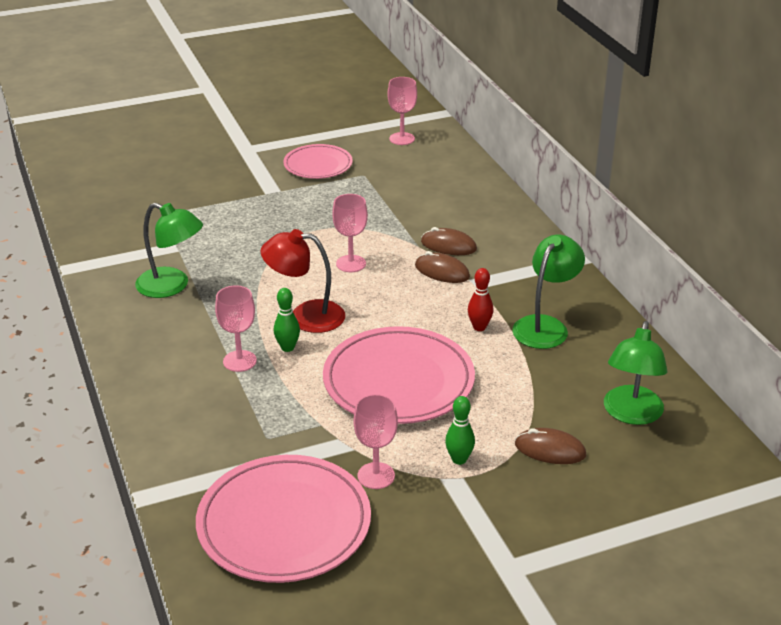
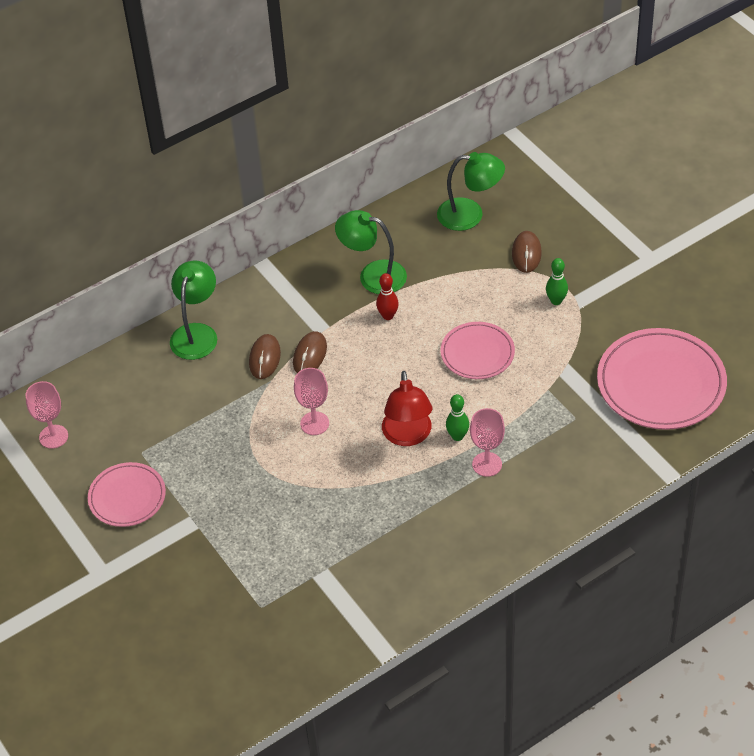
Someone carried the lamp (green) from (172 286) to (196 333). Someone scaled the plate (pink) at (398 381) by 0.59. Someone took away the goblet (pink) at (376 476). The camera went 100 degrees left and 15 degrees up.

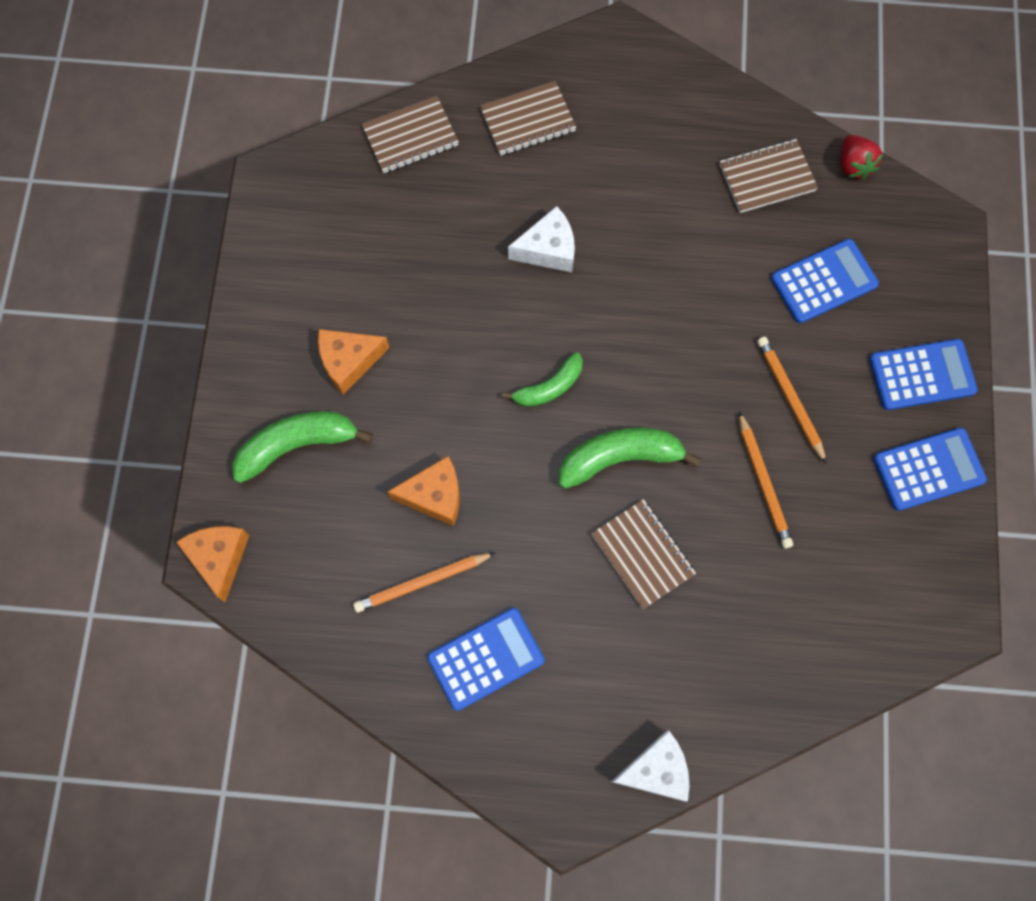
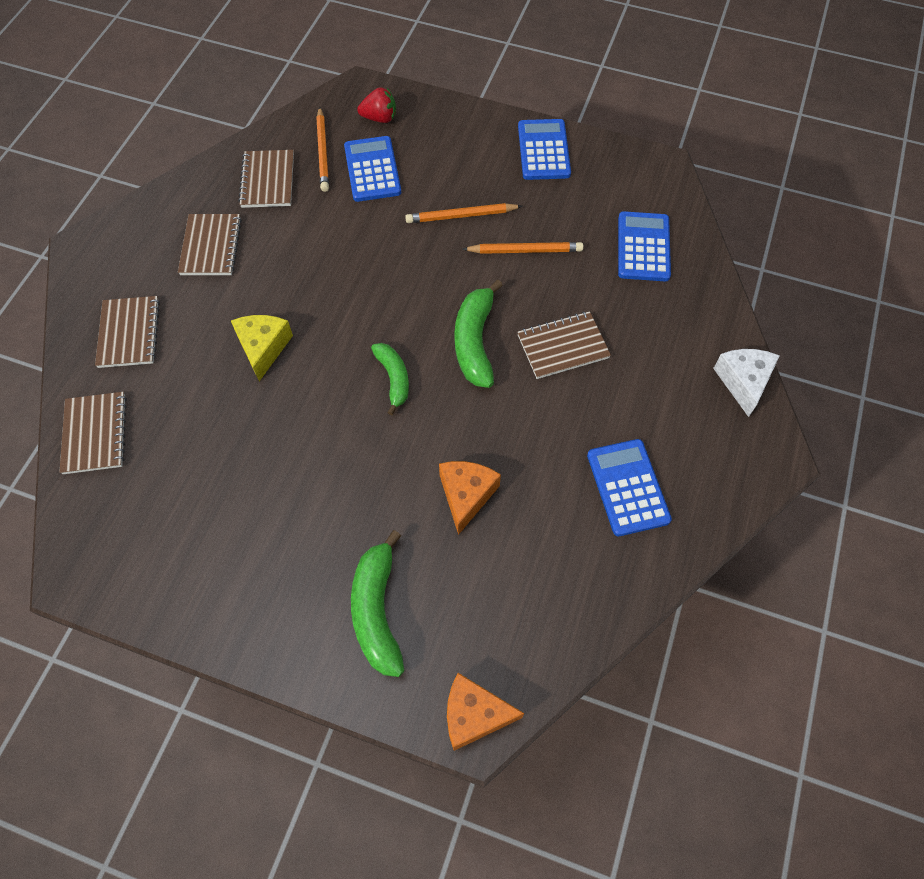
Someone took away the cheese (orange) at (349 361). Someone carried the pencil (orange) from (421 582) to (322 152). Someone repainted the cheese (white) at (548 249), which became the cheese (yellow) at (263 348). Someone carried the strawberry (red) from (853 165) to (379 118). Someone carried the calculator (blue) from (922 375) to (643 247). Someone put down the notebook (brown) at (211 246). The camera went 75 degrees left and 10 degrees down.

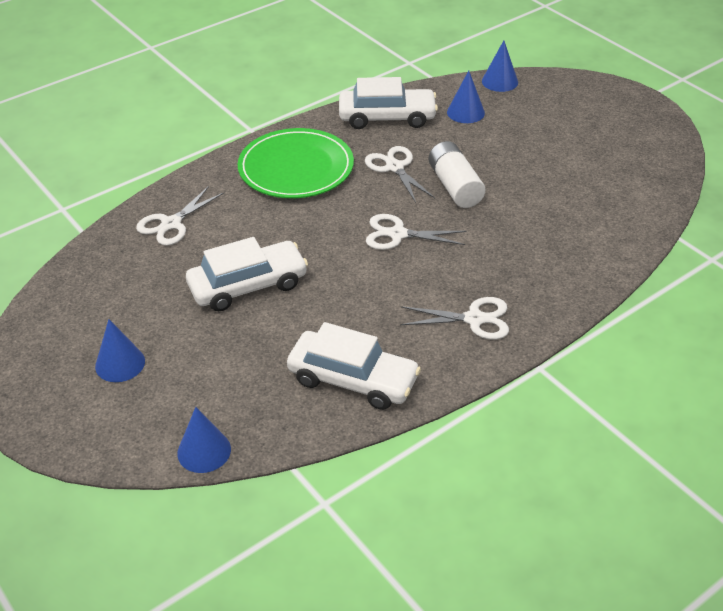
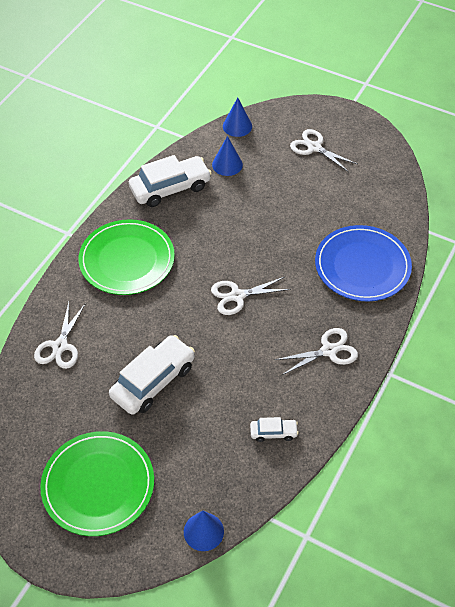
Someone swapped the cone (blue) at (120 363) for the plate (green) at (98 485). Someone scaled the car (white) at (353 379) by 0.49. Someone carried the scissors (white) from (395 167) to (314 147). Someone took away the battery (white) at (455 186). Someone put down the plate (blue) at (362 266). The camera went 25 degrees left and 10 degrees up.

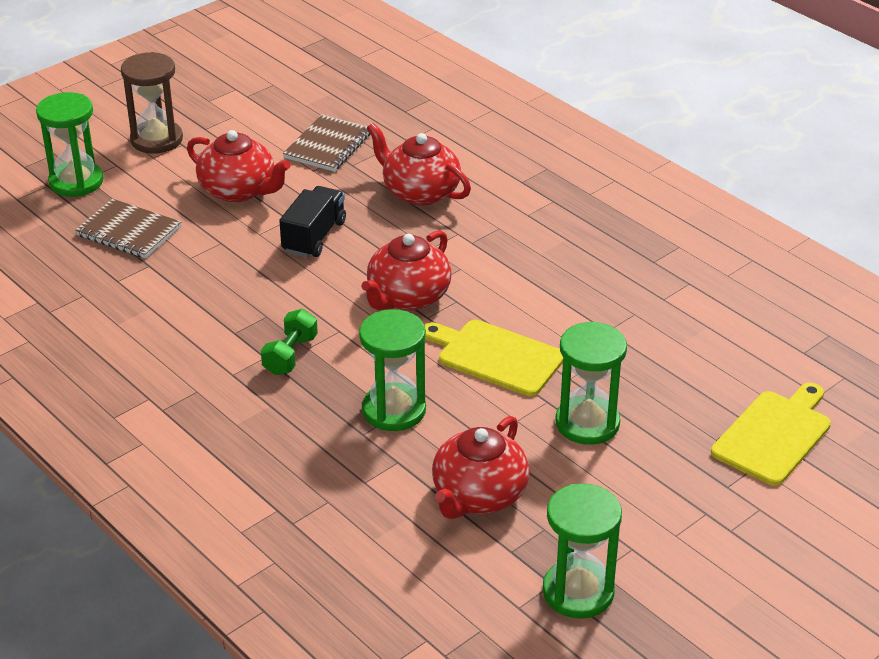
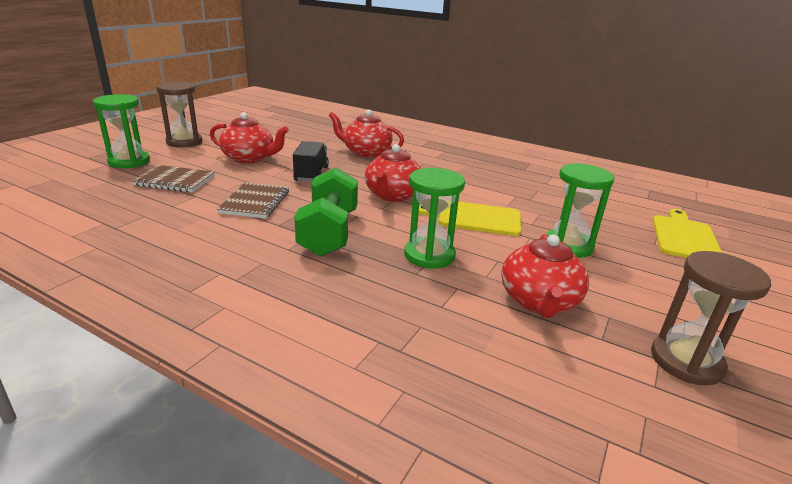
Someone scaled the dumbbell (green) at (290 355) by 1.85. Someone carried the notebook (brown) from (328 145) to (255 202). Someone repainted the hourglass (green) at (578 592), which became the hourglass (brown) at (686 361). The camera went 20 degrees left and 10 degrees down.

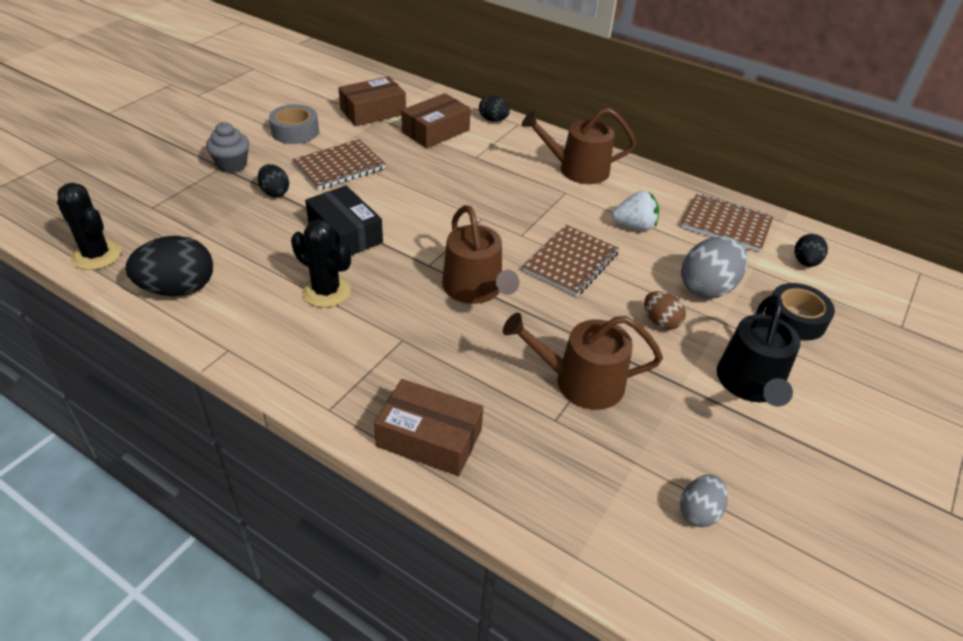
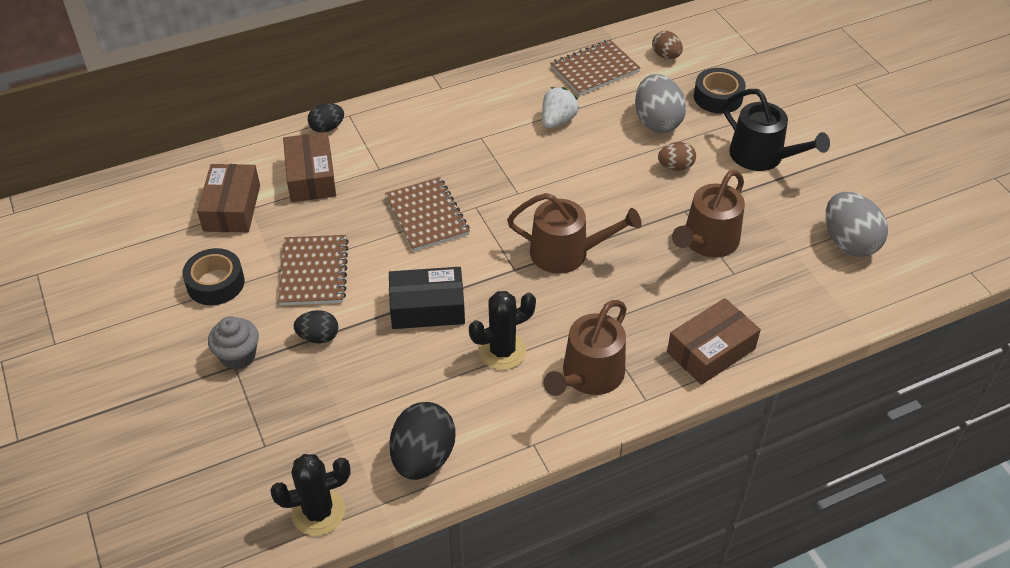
Someone repainted the tape (grey) at (295 131), which became the tape (black) at (215 283). Someone carried the watering can (brown) from (577 169) to (589 375). Someone carried the notebook (brown) from (571 262) to (427 216). Someone scaled the egg (grey) at (699 512) by 1.76. Someone repainted the egg (black) at (805 262), which became the egg (brown) at (666 56). The camera went 55 degrees left and 5 degrees up.

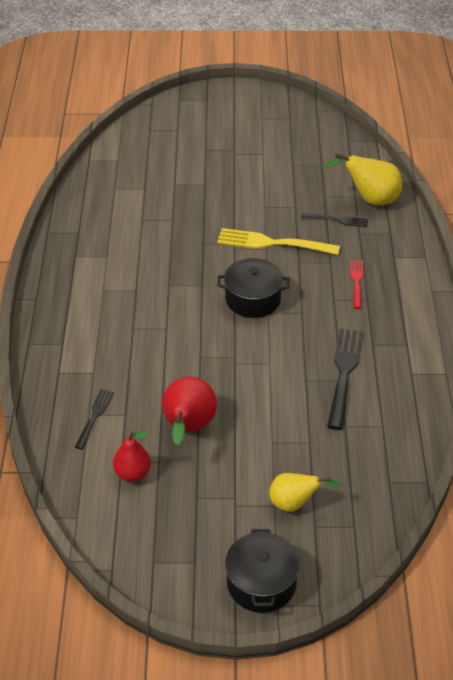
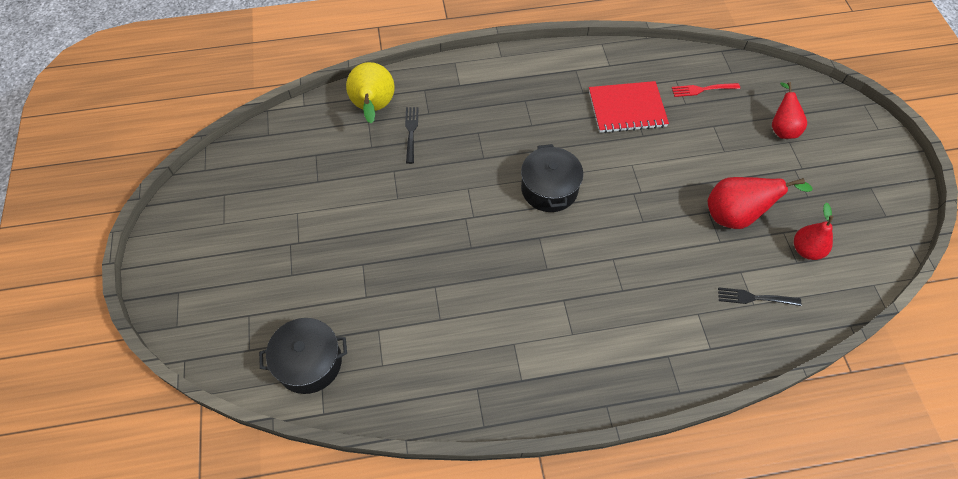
Someone took away the fork (yellow) at (273 243). Someone carried the pot (black) from (261 583) to (309 363). Someone repainted the pear (yellow) at (294 504), which became the pear (red) at (781 128). Someone swapped the fork (black) at (344 374) for the notebook (red) at (627 109). Someone carried the fork (red) from (357 282) to (703 89). The camera went 100 degrees left and 15 degrees up.

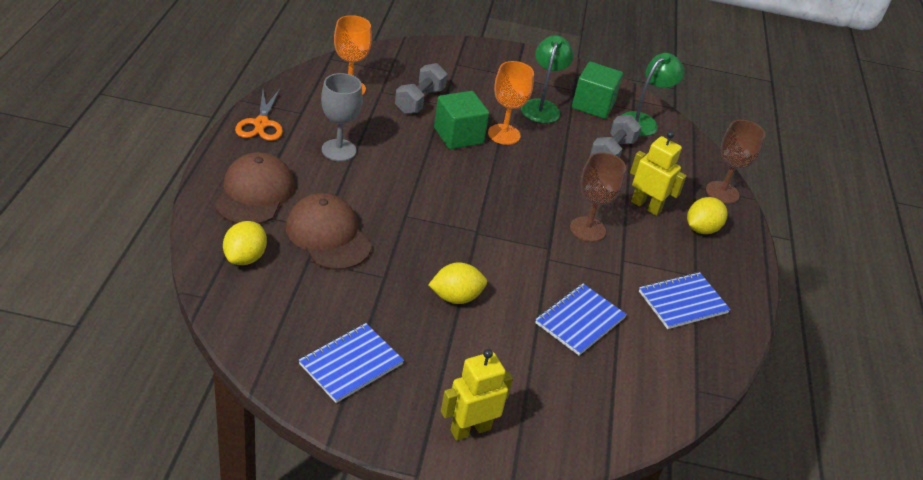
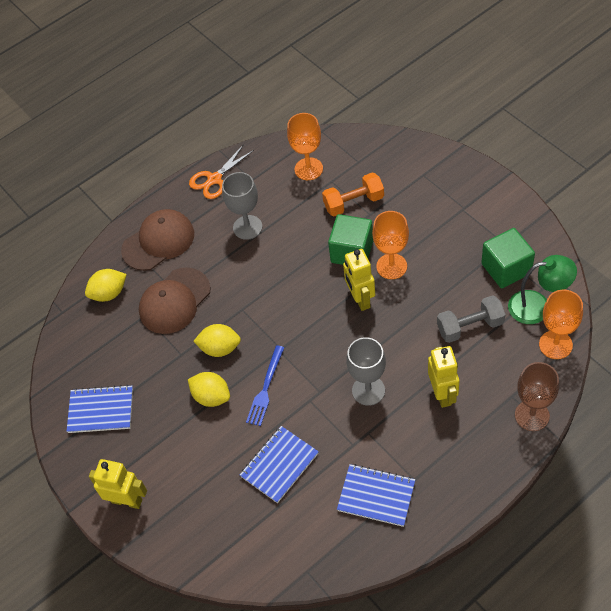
Someone rotated the cap (brown) at (328 235) by 150 degrees counterclockwise. Someone repainted the dumbbell (grey) at (419 100), which became the dumbbell (orange) at (354 203). Someone took away the lamp (green) at (542 106). Someone rotated the notebook (blue) at (579 321) by 45 degrees counterclockwise. Someone repainted the goblet (brown) at (587 229), which became the goblet (grey) at (368 390). Someone carried the lemon (yellow) from (701 229) to (220 348). Someone put down the fork (blue) at (265 388). Someone put down the robot (yellow) at (360 299). Someone put down the goblet (orange) at (555 344). The camera went 55 degrees right and 15 degrees up.

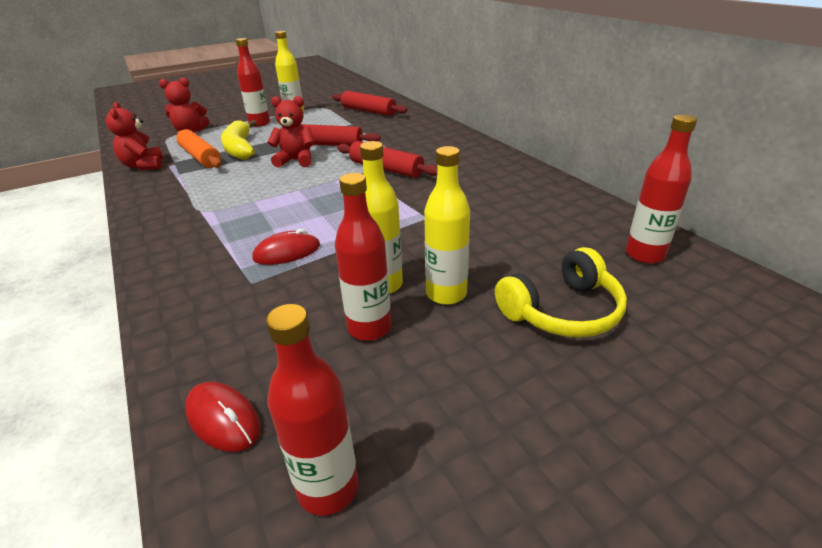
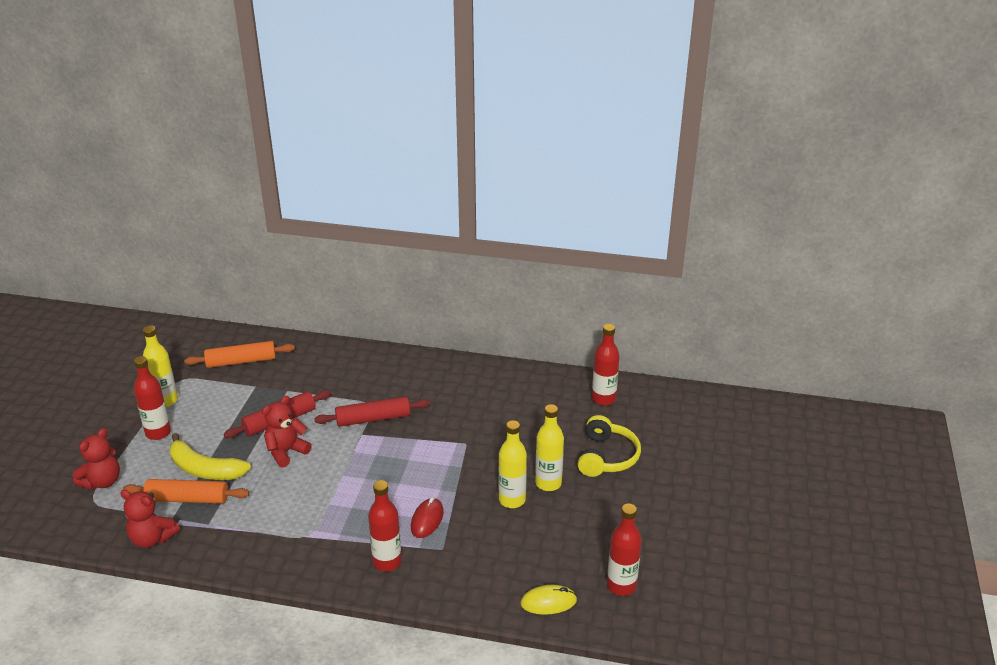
Someone repainted the mouse (red) at (223 419), which became the mouse (yellow) at (548 602). Someone repainted the rolling pin (red) at (368 111), which became the rolling pin (orange) at (241 361). Someone carried the bottle (red) from (369 328) to (387 562). The camera went 50 degrees left and 0 degrees up.

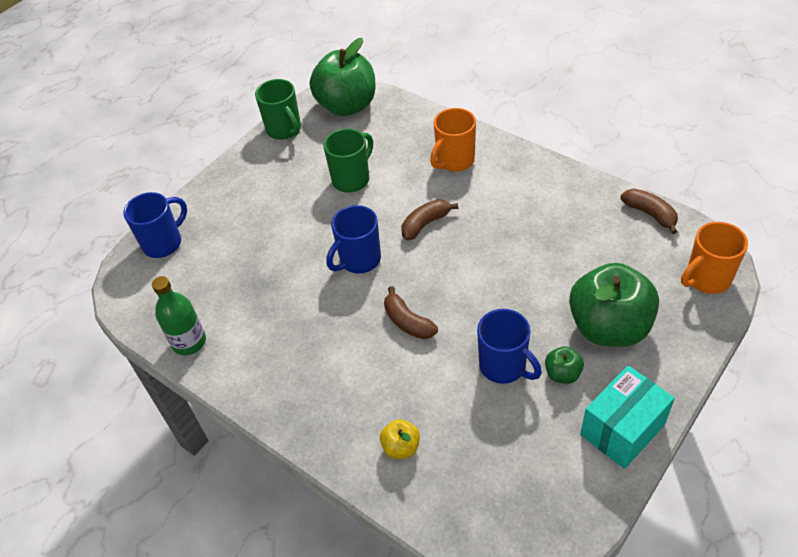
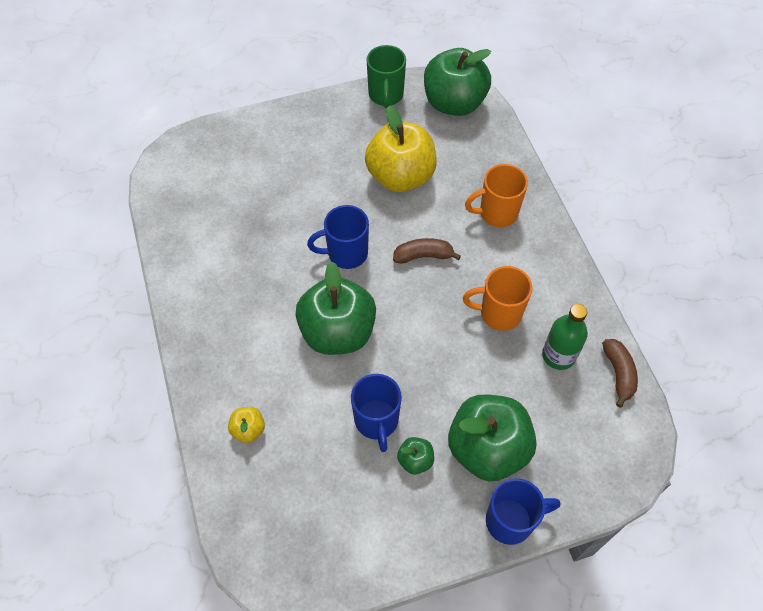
Someone carried the mug (blue) from (164 243) to (511 521). Someone carried the bottle (green) from (189 342) to (558 355). Someone swapped the mug (green) at (352 179) for the apple (yellow) at (400 176). Someone swapped the banana (brown) at (408 322) for the apple (green) at (337 332). Someone took away the box (turquoise) at (622 429). Someone carried the mug (orange) from (706 279) to (499 313). The camera went 30 degrees right and 10 degrees up.

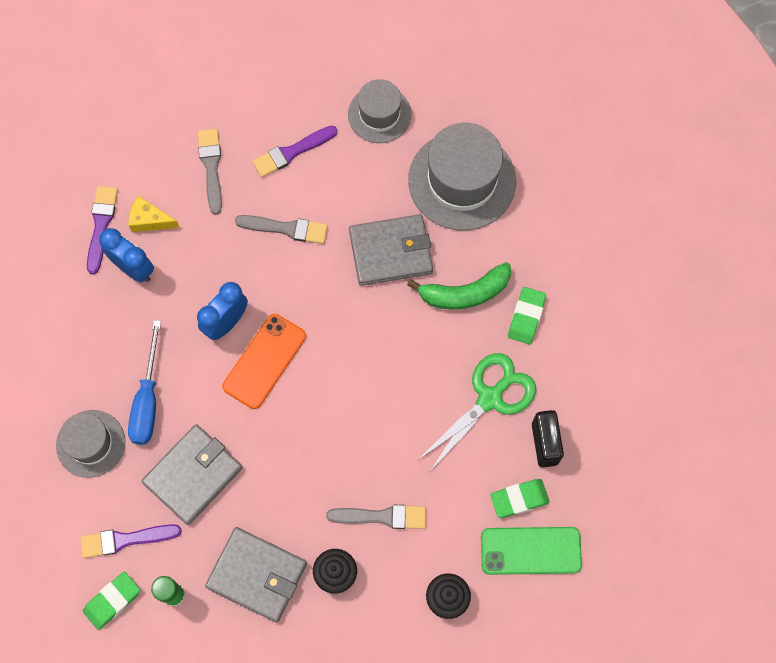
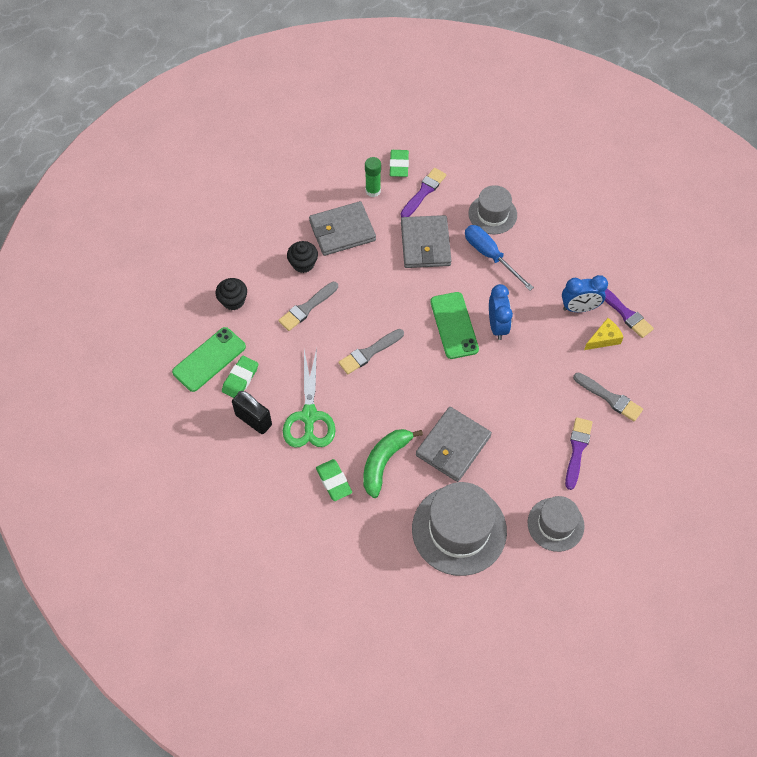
Someone repainted the phone (orange) at (264 361), which became the phone (green) at (454 325). Someone carried the brush (grey) from (286 228) to (369 352). The camera went 135 degrees right and 10 degrees down.

